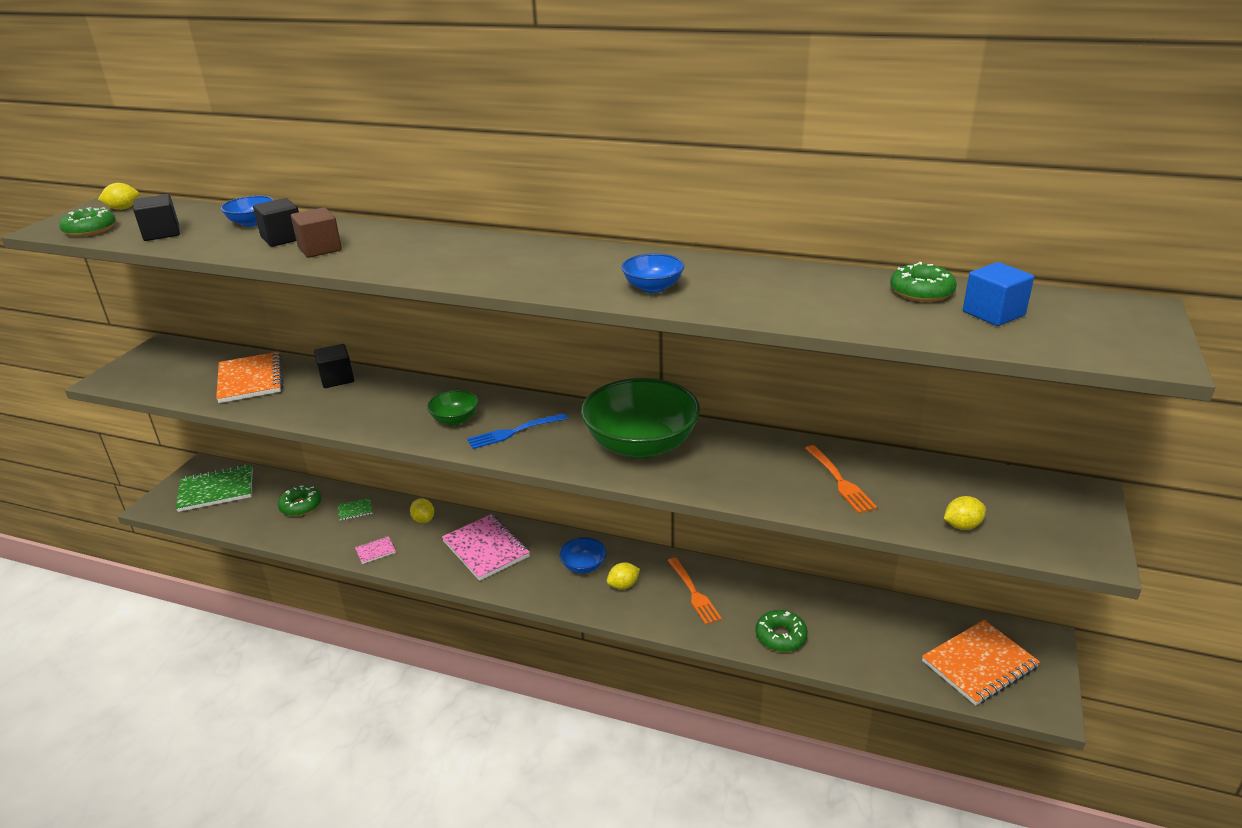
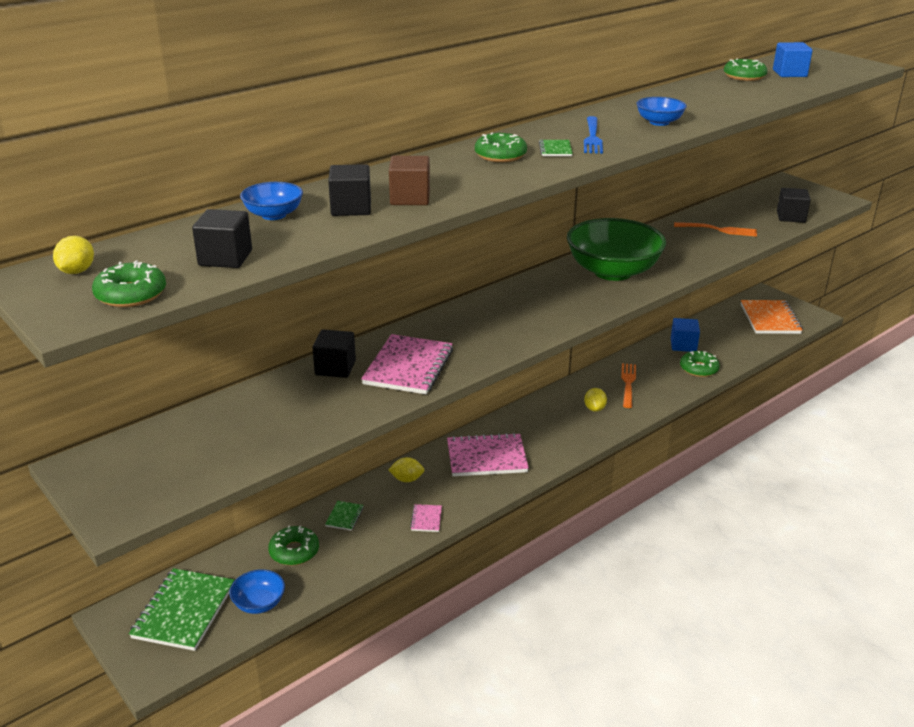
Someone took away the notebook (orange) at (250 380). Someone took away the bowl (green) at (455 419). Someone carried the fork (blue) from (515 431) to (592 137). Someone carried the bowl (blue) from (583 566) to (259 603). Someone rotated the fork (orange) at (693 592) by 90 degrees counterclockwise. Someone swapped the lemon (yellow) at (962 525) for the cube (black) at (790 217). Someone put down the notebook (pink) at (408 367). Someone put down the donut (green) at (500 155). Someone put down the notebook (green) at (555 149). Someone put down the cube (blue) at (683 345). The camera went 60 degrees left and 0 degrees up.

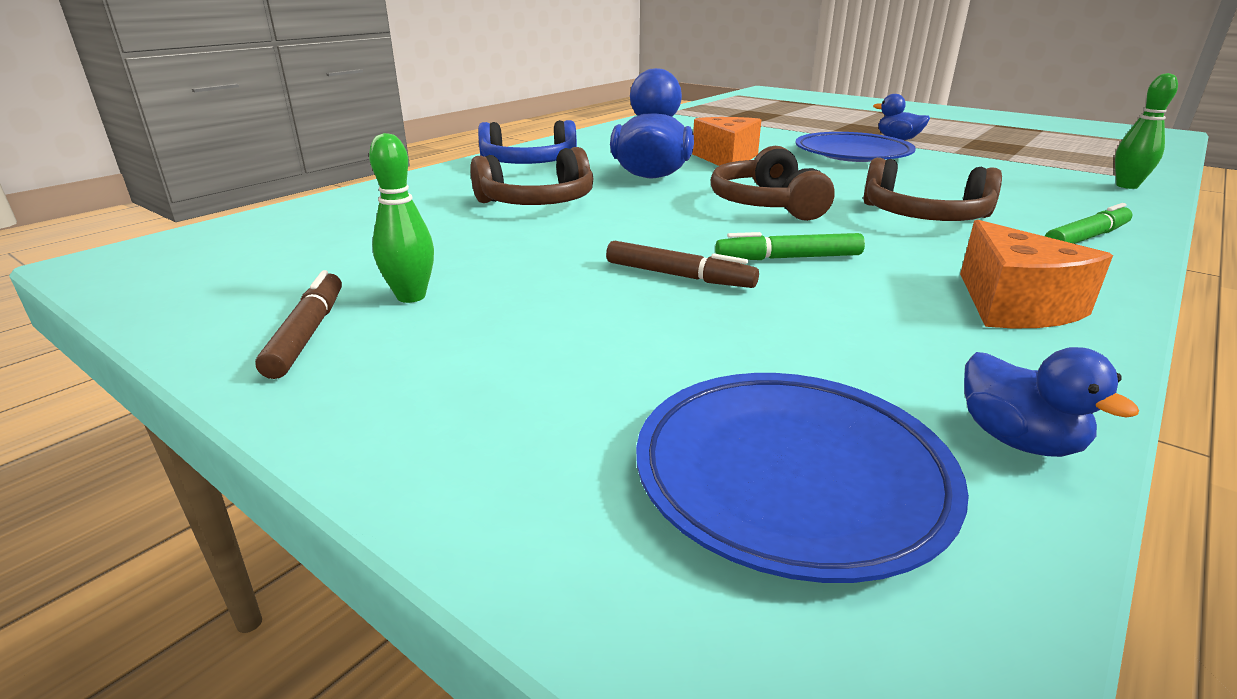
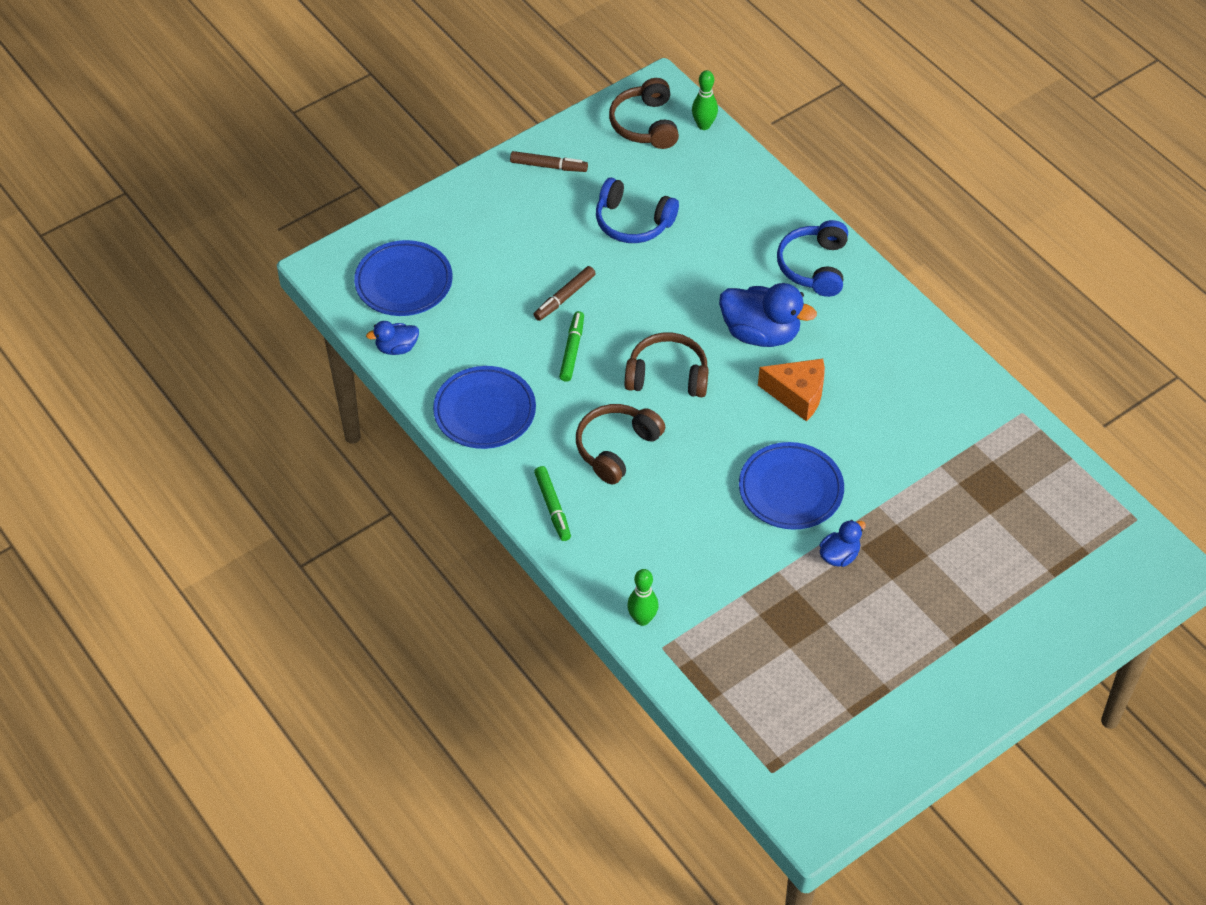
Someone carried the bowling pin (green) from (411 296) to (704 125). Someone carried the headphones (brown) from (538 202) to (645 124). Someone swapped the cheese (orange) at (1014 305) for the plate (blue) at (485 411). Someone put down the headphones (blue) at (632 222). The camera went 105 degrees right and 25 degrees up.

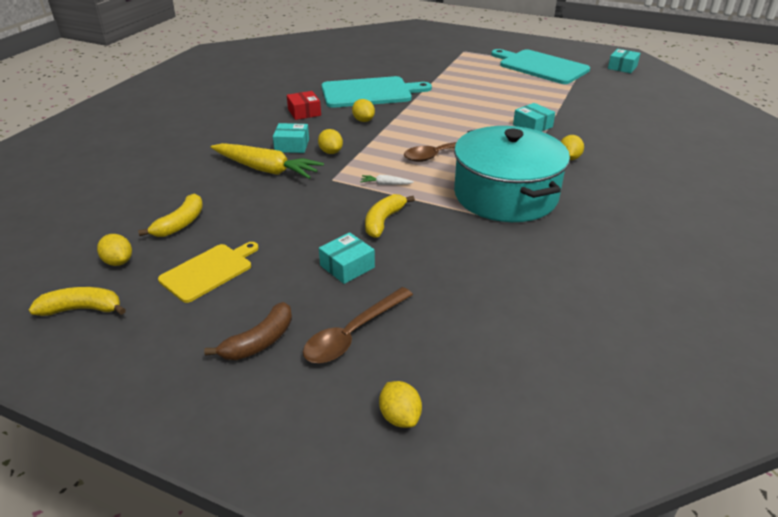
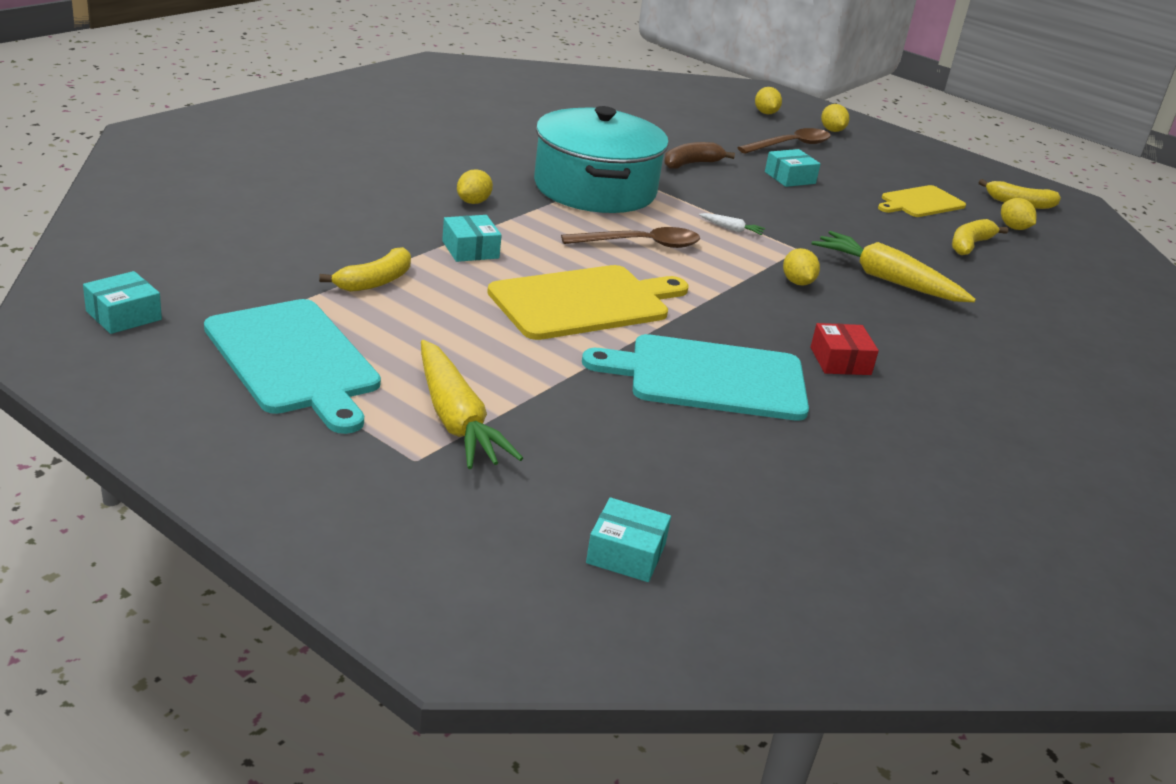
Someone carried the banana (brown) from (260 341) to (691 164). Someone carried the box (turquoise) from (292 145) to (626 553). Someone carried the lemon (yellow) from (363 120) to (832 130). Someone carried the banana (yellow) from (383 221) to (375 281). Someone put down the carrot (yellow) at (456 419). Someone put down the cutting board (yellow) at (584 302). The camera went 170 degrees left and 5 degrees down.

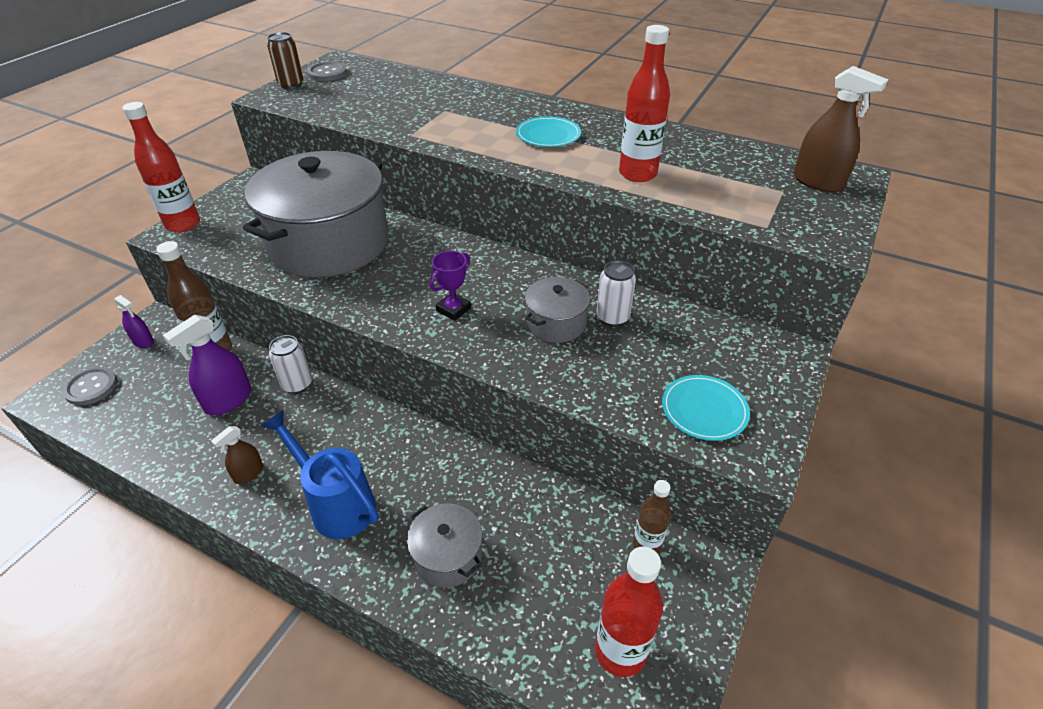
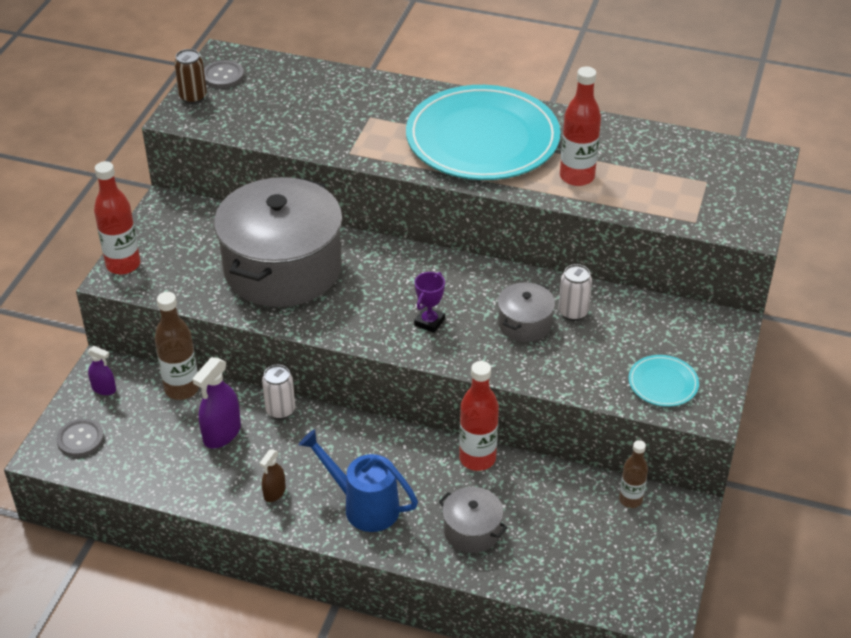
Someone scaled the plate (turquoise) at (548 135) by 2.43. Someone carried the bottle (red) from (620 652) to (477 458). Someone took away the spray bottle (brown) at (817 182). The camera went 10 degrees left and 0 degrees up.

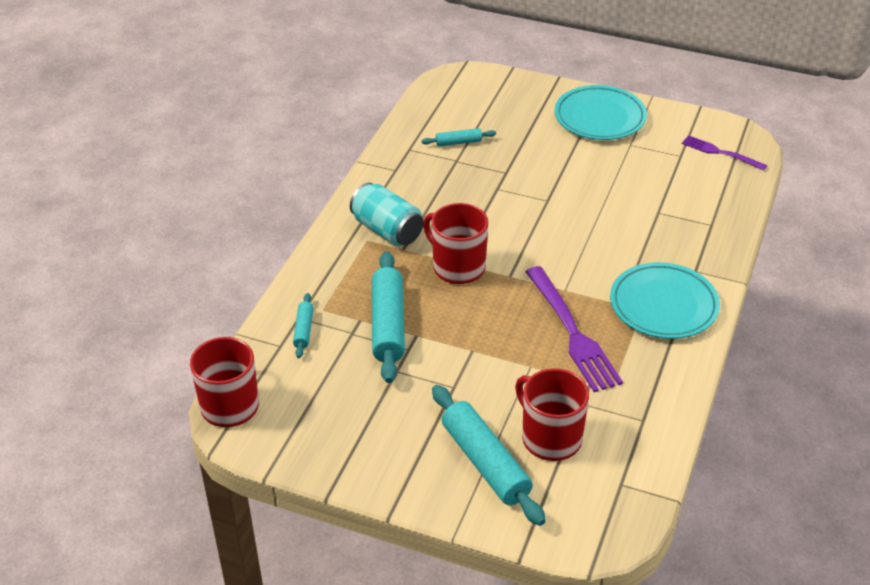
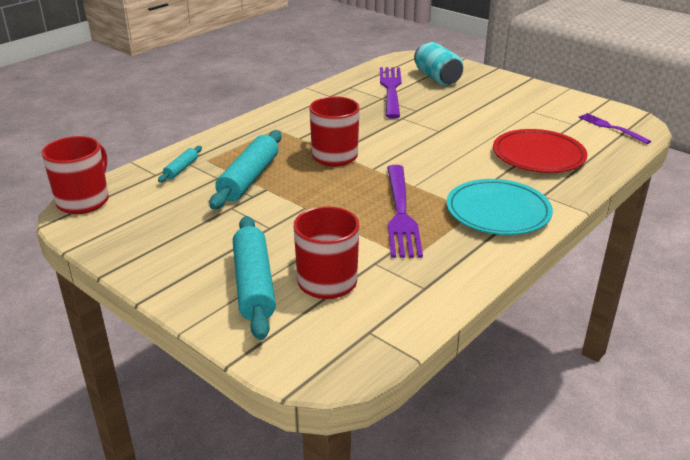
Someone carried the can (turquoise) from (387 230) to (437 78). Someone swapped the rolling pin (turquoise) at (458 142) for the fork (purple) at (391 89). Someone took away the plate (turquoise) at (600 117). Someone put down the plate (red) at (538 156). The camera went 20 degrees right and 10 degrees down.

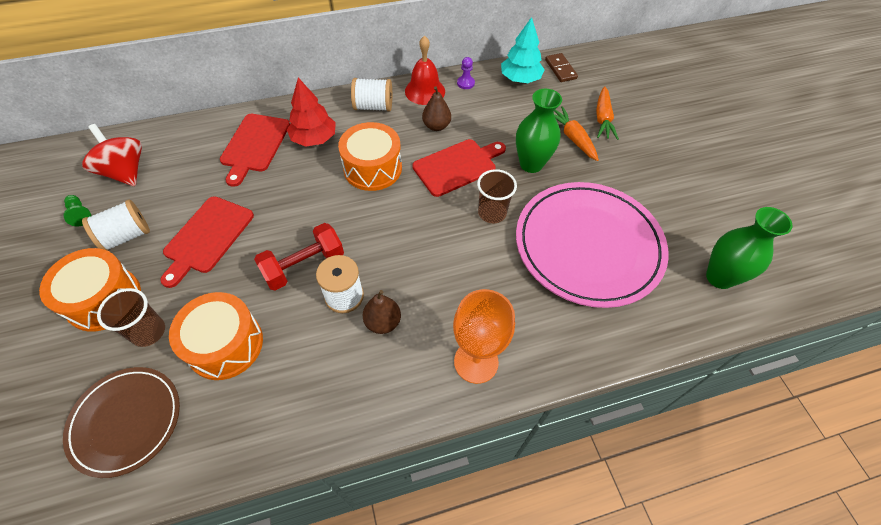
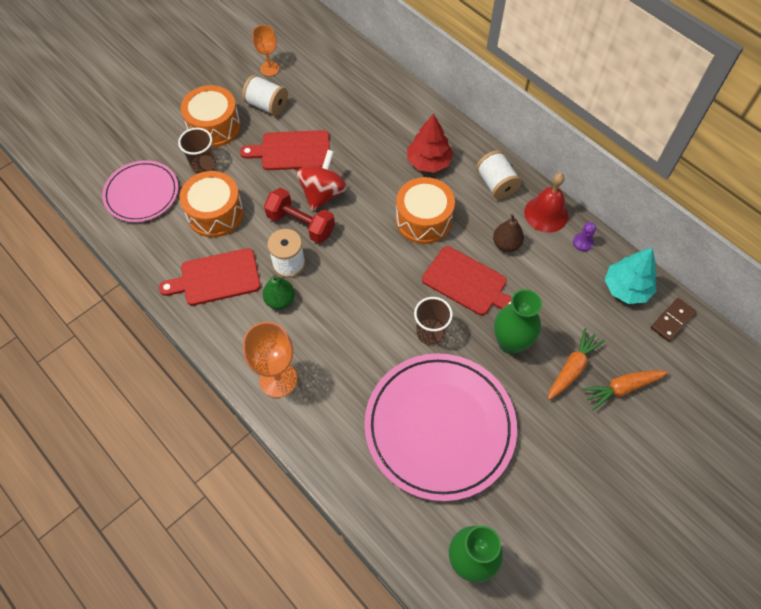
Someone repainted the plate (brown) at (126 421), which became the plate (pink) at (142 193). Someone swapped the pawn (green) at (80 214) for the goblet (orange) at (269 69). Someone carried the spinning top (red) from (125 172) to (322 193). Someone carried the cutting board (red) from (254 145) to (216 278). Someone repainted the pear (brown) at (383 322), which became the pear (green) at (280 300). The camera went 65 degrees right and 5 degrees up.

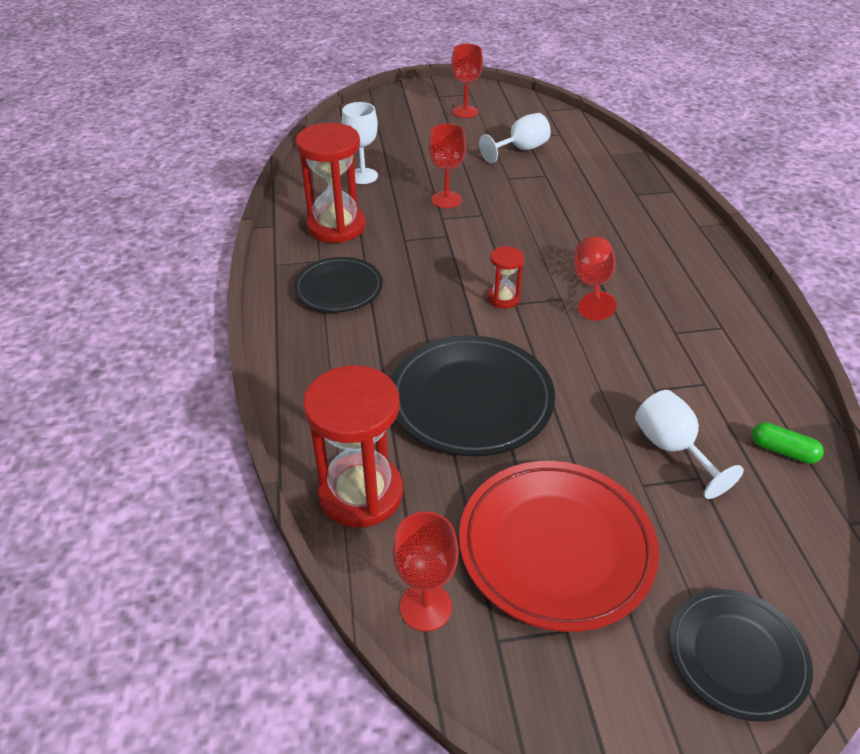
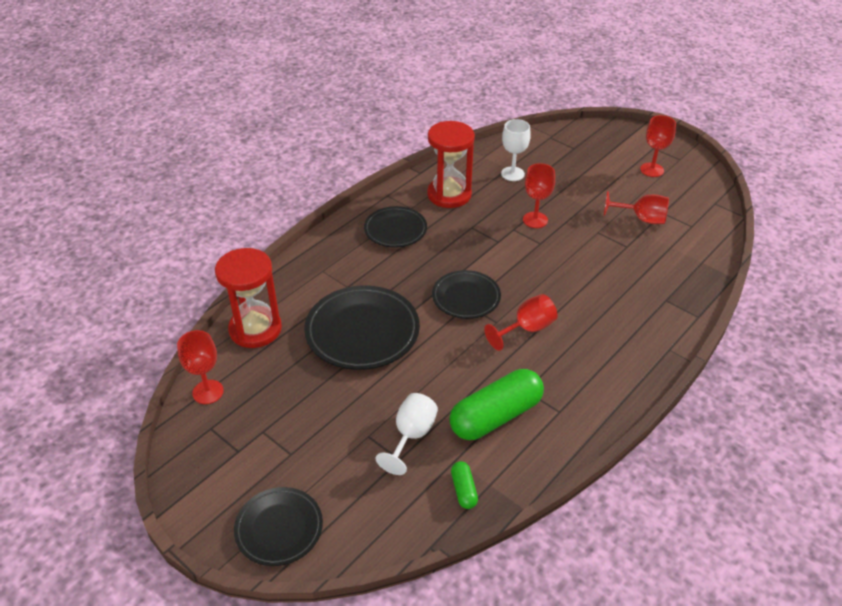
Someone took away the plate (red) at (556 547). Someone repainted the goblet (white) at (520 149), which became the goblet (red) at (641 219). Someone swapped the hourglass (red) at (503 298) for the plate (black) at (466 297). Someone put down the capsule (green) at (496 416). The camera went 50 degrees right and 0 degrees up.

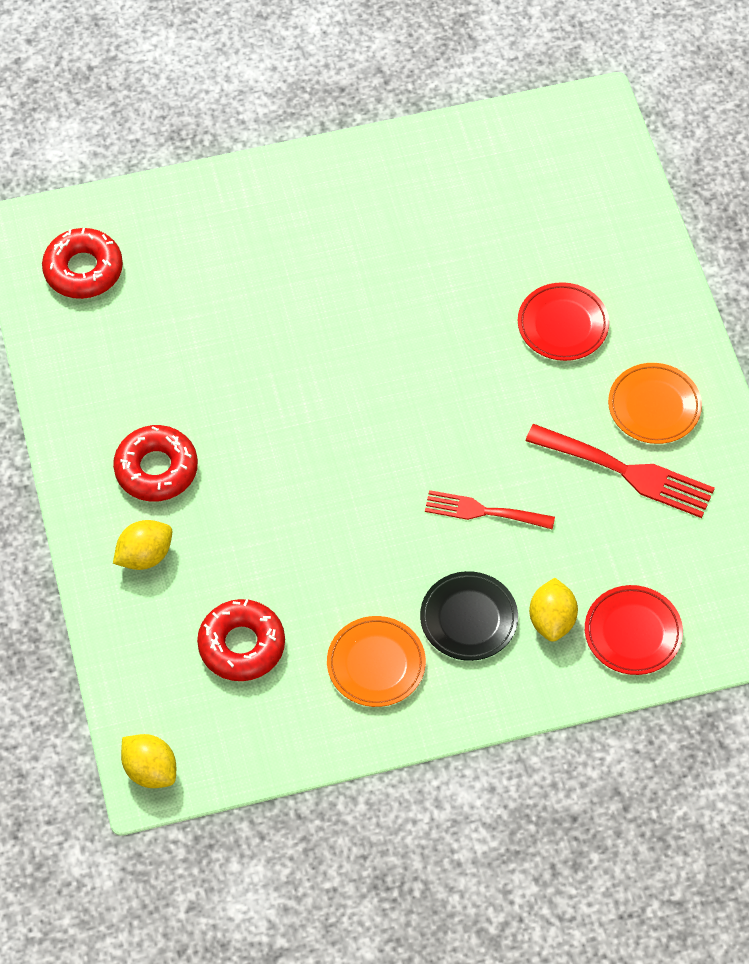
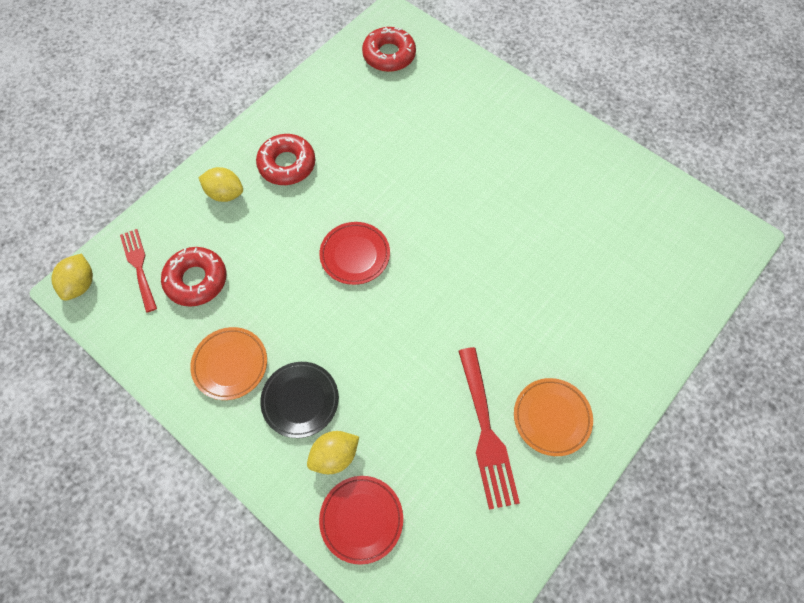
Someone carried the fork (red) from (482 511) to (139 266). Someone carried the plate (red) from (562 325) to (355 255). The camera went 55 degrees right and 5 degrees up.

